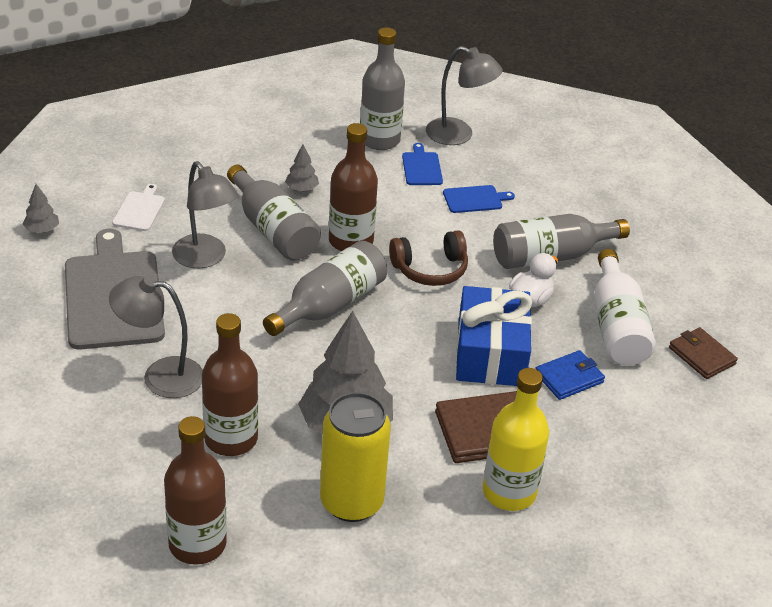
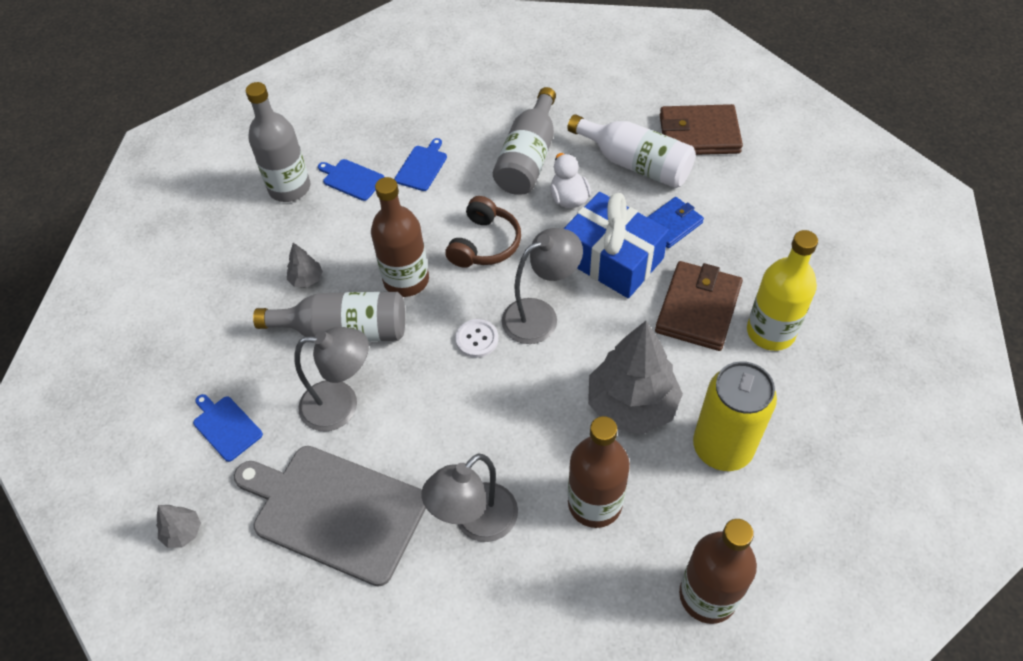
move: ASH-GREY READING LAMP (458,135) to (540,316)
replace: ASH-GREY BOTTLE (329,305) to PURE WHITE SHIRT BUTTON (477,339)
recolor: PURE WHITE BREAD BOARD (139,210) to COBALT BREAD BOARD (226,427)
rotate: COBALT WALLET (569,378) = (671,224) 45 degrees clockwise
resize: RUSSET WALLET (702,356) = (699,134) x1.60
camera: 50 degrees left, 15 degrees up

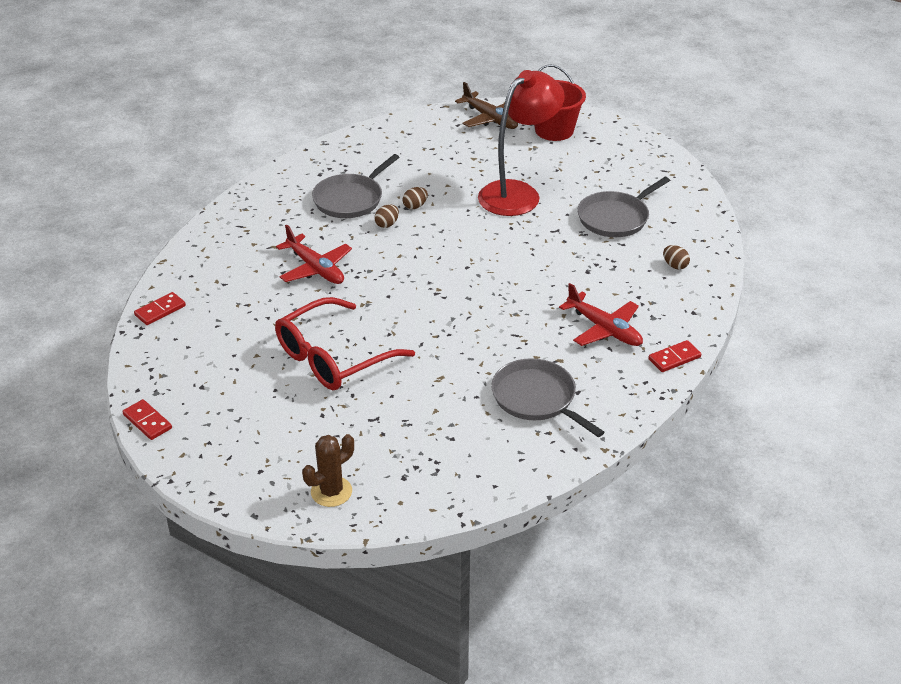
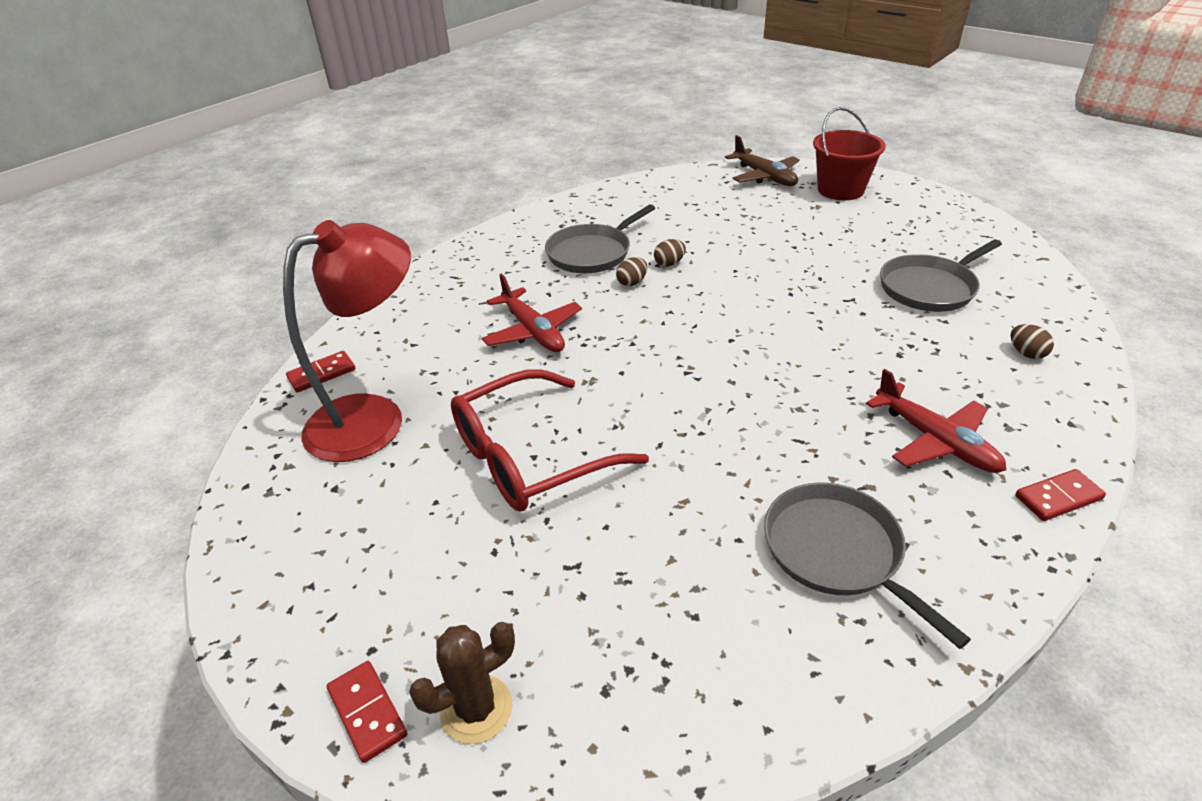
move: SCARLET DOMINO (147,421) to (367,712); SCARLET READING LAMP (518,193) to (374,418)
camera: 10 degrees right, 0 degrees up

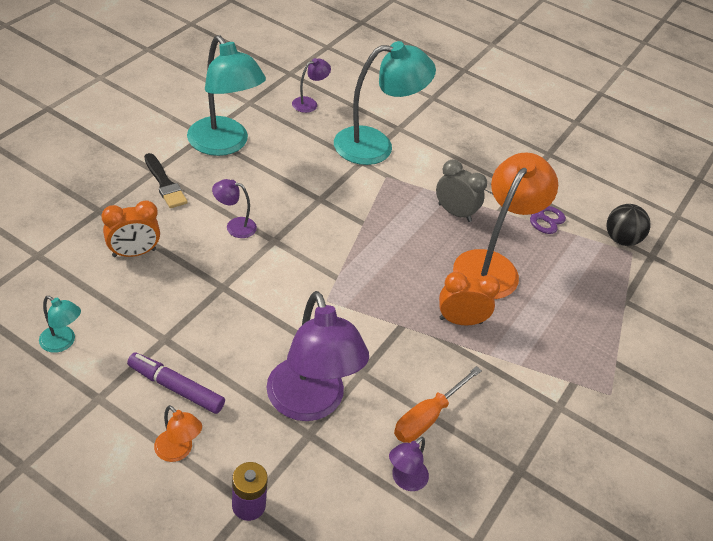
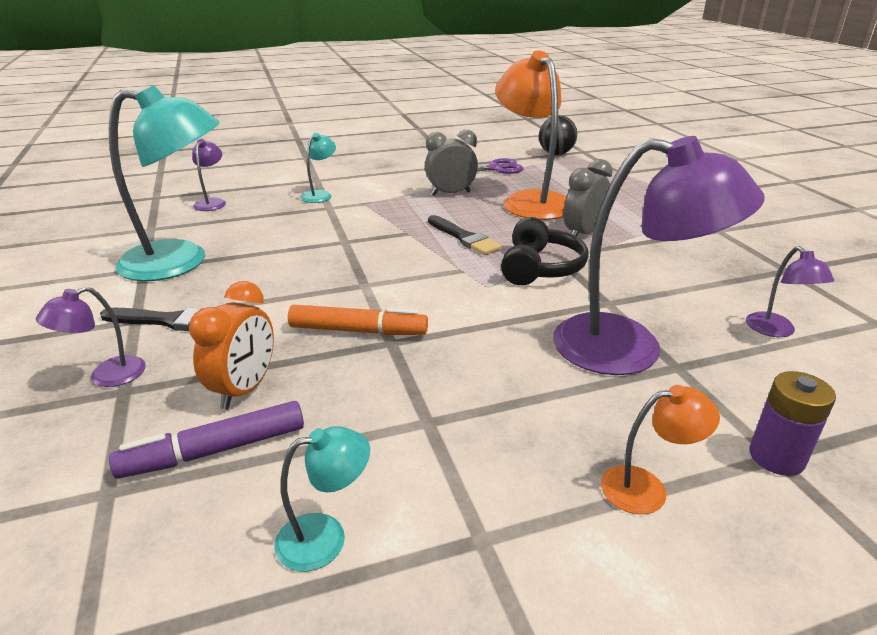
delete: ORANGE HAND SCREWDRIVER (428,417)
insert: ORANGE MARKER (358,331); EBONY BRUSH (463,237); EBONY HEADPHONES (540,268)
move: VIOLET MARKER (176,388) to (215,451); VIOLET READING LAMP (235,226) to (106,376)
recolor: ORANGE ALARM CLOCK (460,321) to ASH-GREY ALARM CLOCK (582,234)
resize: AQUA READING LAMP (376,146) = (320,195) x0.45
camera: 45 degrees left, 15 degrees down

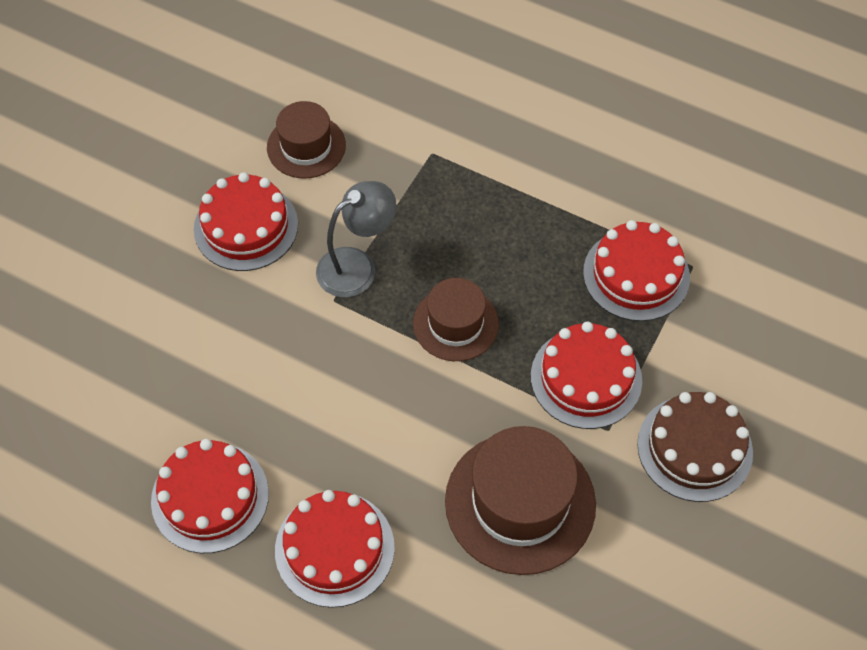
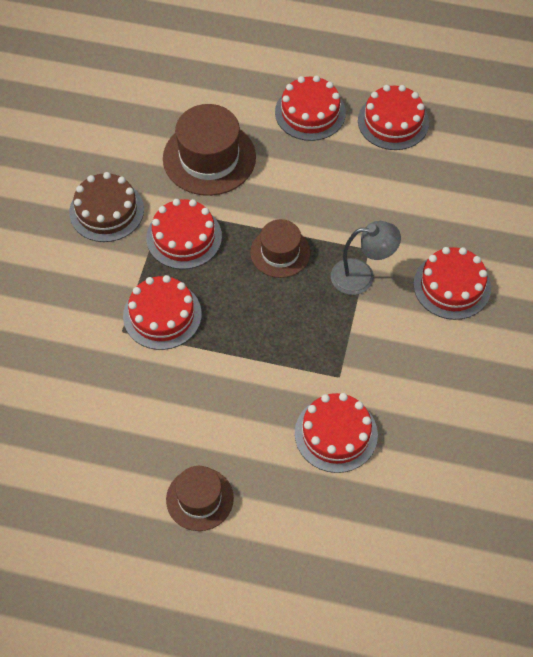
insert: SCARLET GATEAU (336,434)
move: RUSSET TALL HAT (306,146) to (199,499)
rotate: ASH-GREY READING LAMP (357,266) = (362,276) 135 degrees counterclockwise
camera: 165 degrees right, 0 degrees up

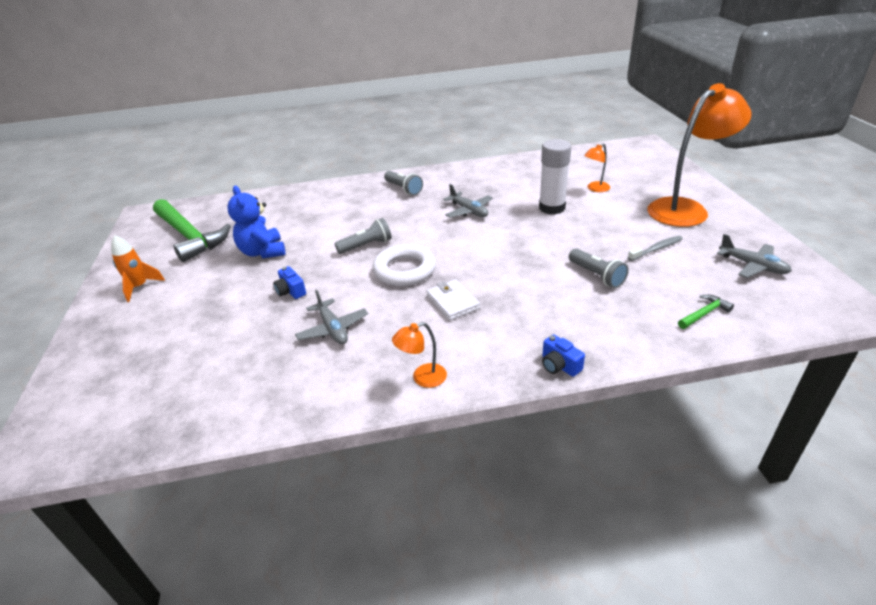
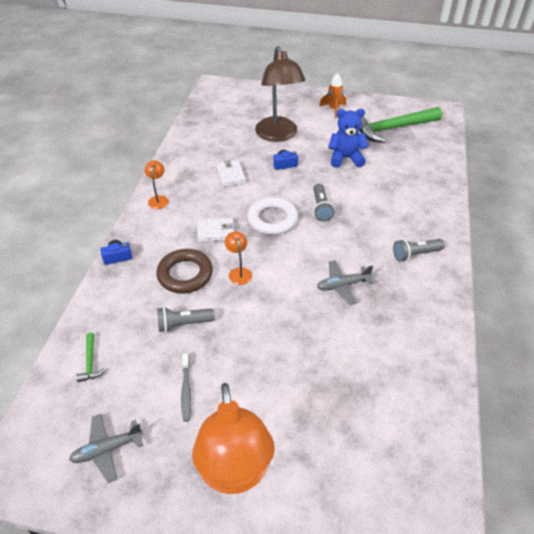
delete: PURE WHITE GLUE (552,208)
insert: RUSSET RING (185,274); RUSSET READING LAMP (278,135)
move: ORANGE READING LAMP (595,189) to (239,272)
replace: ASH-GREY AEROPLANE (333,329) to PURE WHITE WALLET (230,175)
camera: 110 degrees right, 10 degrees up

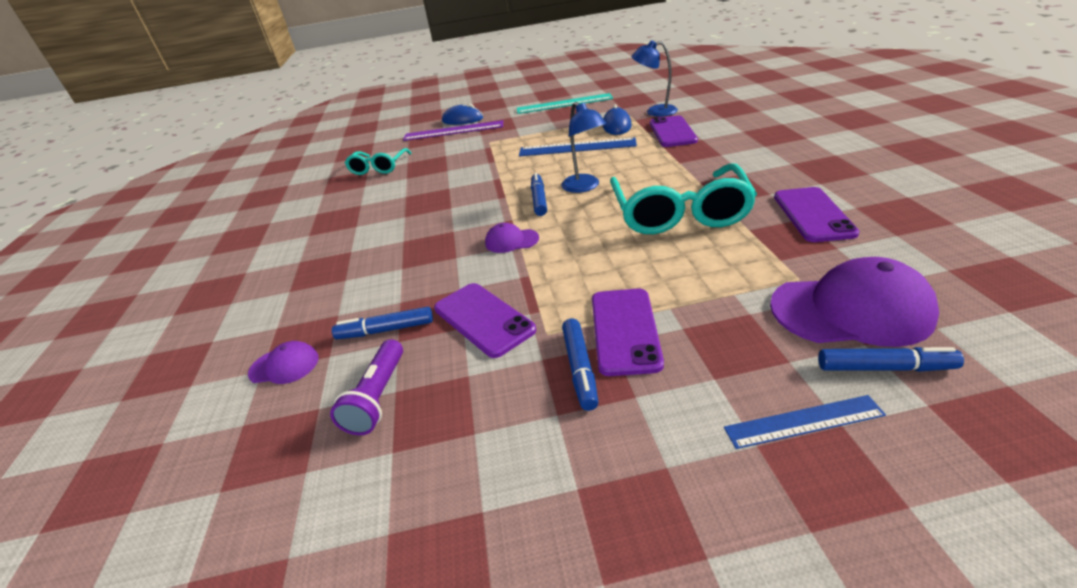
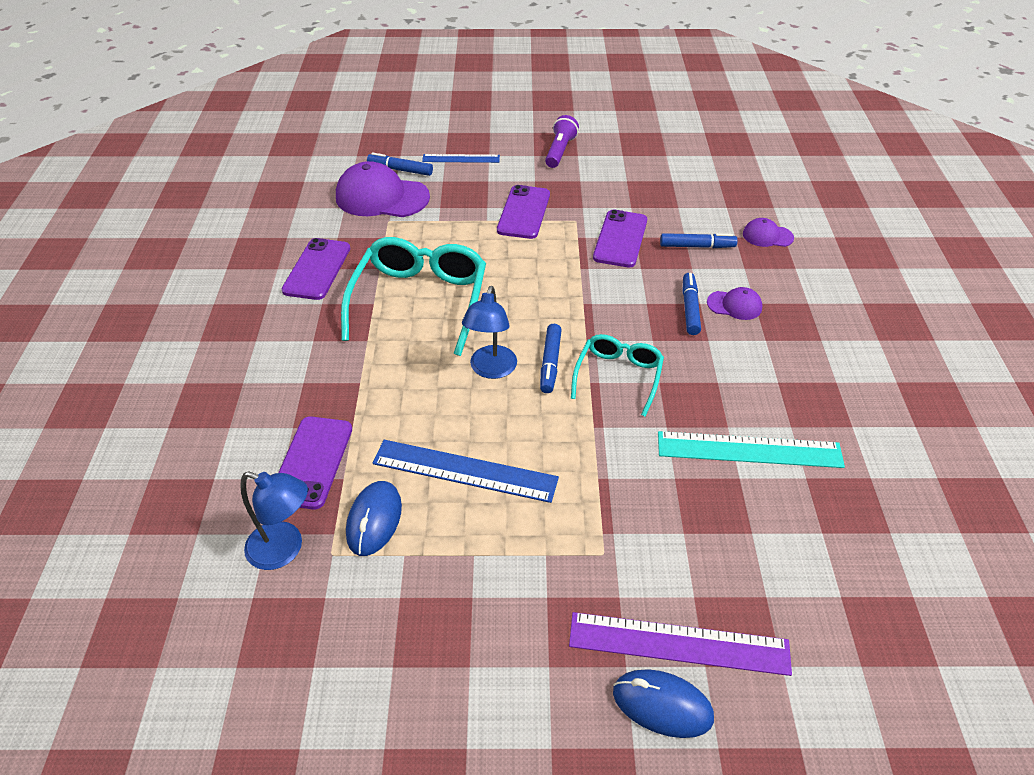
move: VIOLET POCKET TORCH (378,397) to (560,151); AQUA SPECTACLES (378,168) to (618,376); VIOLET BASEBALL CAP (511,241) to (734,305); AQUA RULER (564,104) to (749,450); COBALT MARKER (580,369) to (690,308)
rotate: VIOLET SMARTPHONE (483,319) = (620,239) 45 degrees clockwise; COBALT READING LAMP (584,187) = (491,370) 150 degrees counterclockwise
camera: 175 degrees left, 10 degrees up

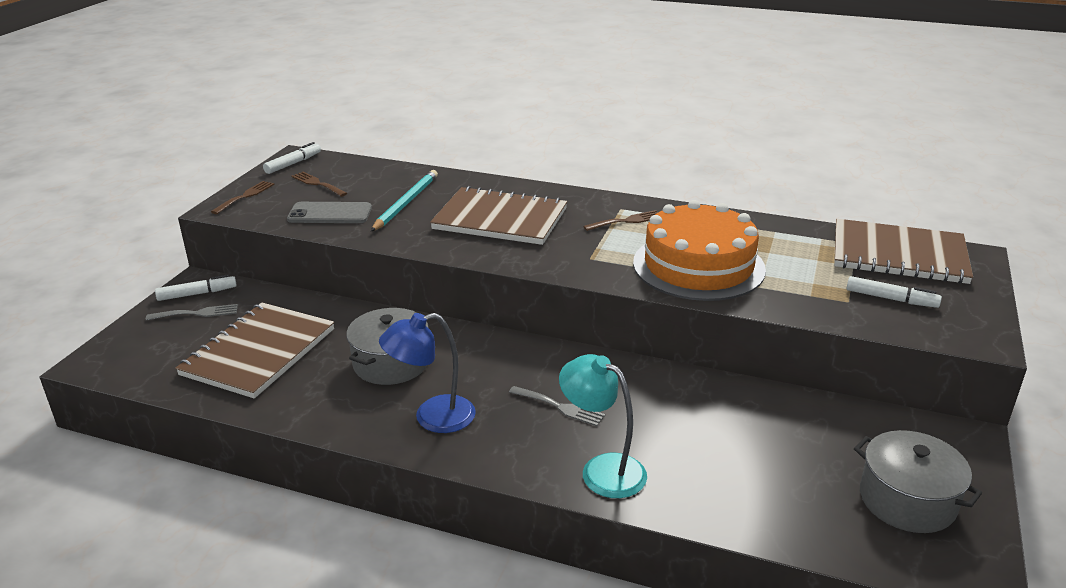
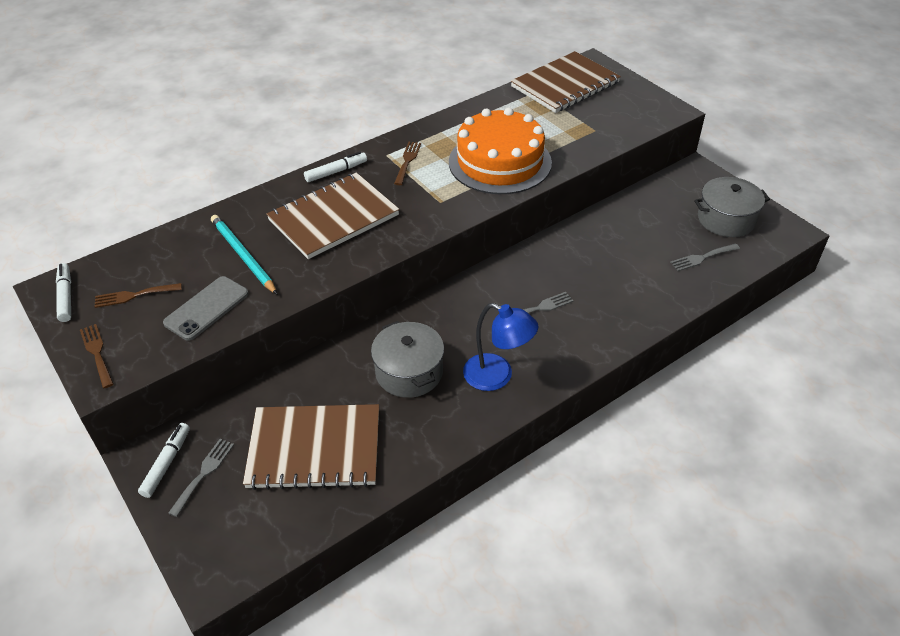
delete: AQUA READING LAMP (602,469)
insert: ASH-GREY TABLE FORK (702,258)
move: PURE WHITE MARKER (891,299) to (336,172)
rotate: RUSSET EXERCISE BOOK (259,352) = (314,448) 60 degrees counterclockwise; COBALT READING LAMP (432,417) = (497,376) 75 degrees counterclockwise
camera: 55 degrees left, 15 degrees up

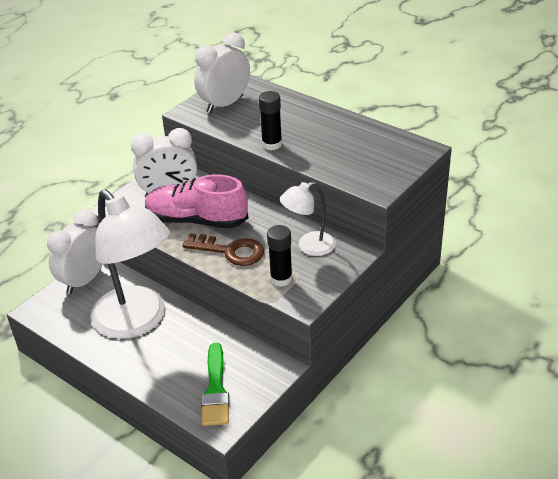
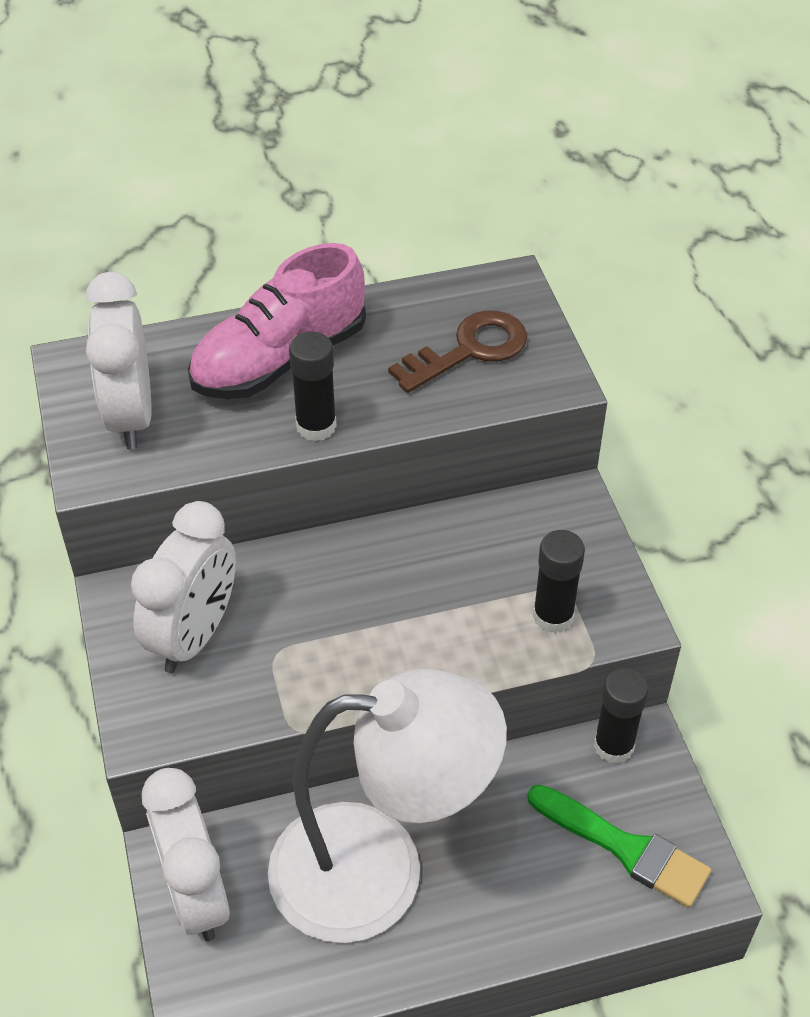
delete: PURE WHITE READING LAMP (309,246)
insert: EBONY GLUE (613,745)
move: ROSE-PINK SHOE (196,220) to (279,360); RUSSET DOOR KEY (230,251) to (469,350)
camera: 55 degrees left, 10 degrees up

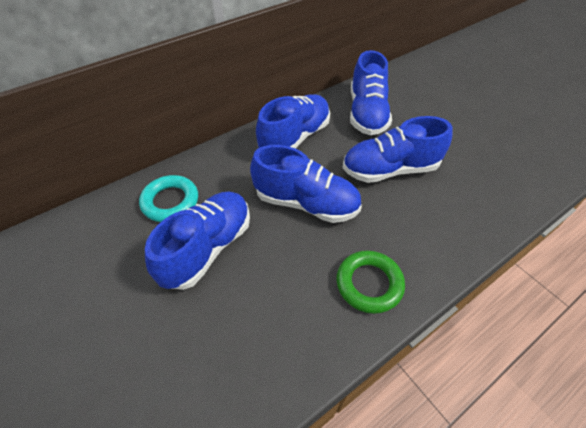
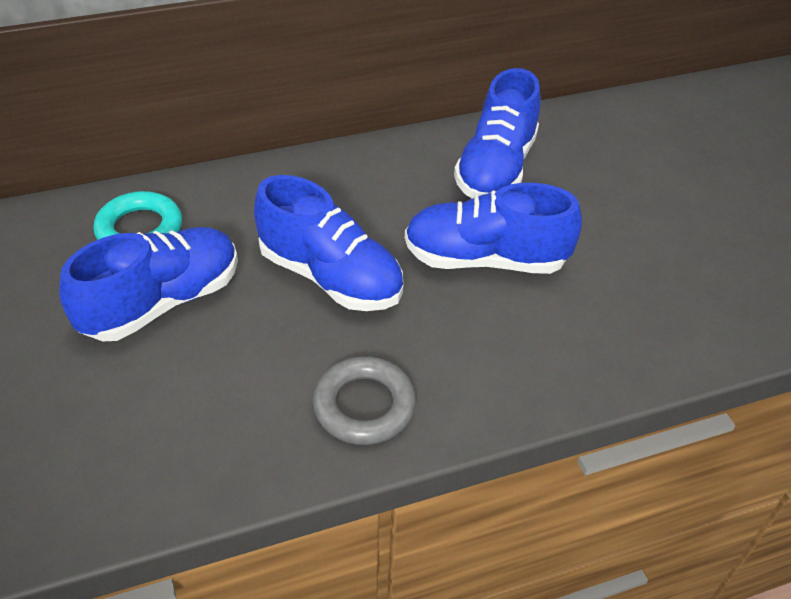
delete: COBALT SHOE (295,137)
recolor: LEAF-GREEN RING (369,284) to ASH-GREY RING (364,406)
camera: 15 degrees right, 5 degrees down

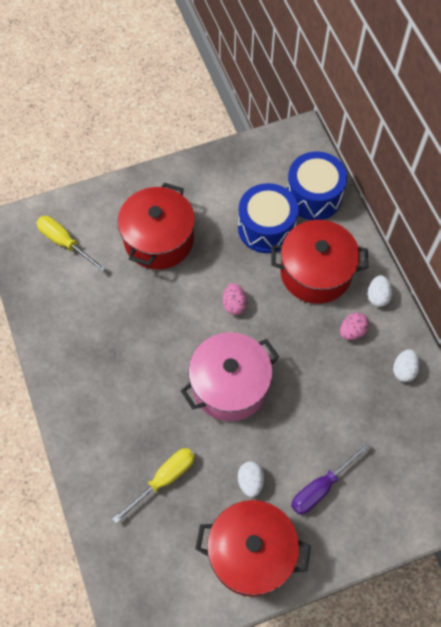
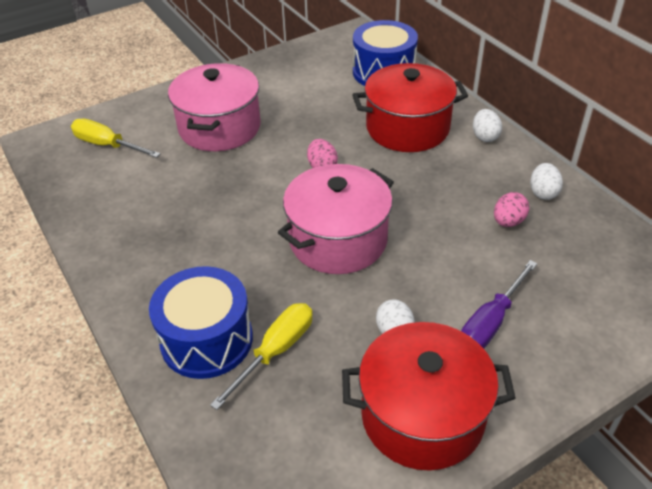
move: COBALT SNARE DRUM (266,228) to (206,340); ROSE-PINK EGG (352,331) to (508,222)
recolor: SCARLET COOKING POT (159,240) to ROSE-PINK COOKING POT (219,127)
camera: 10 degrees left, 20 degrees down

